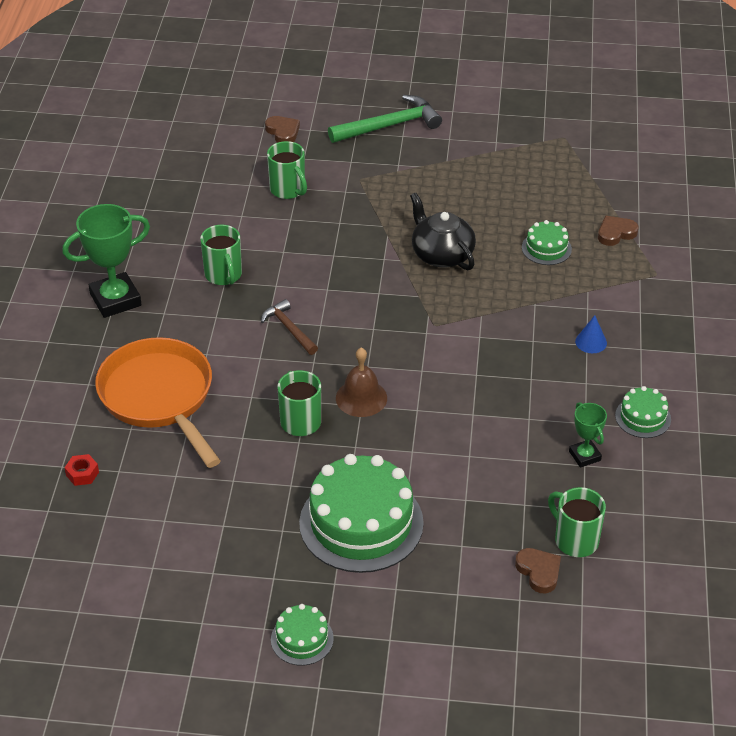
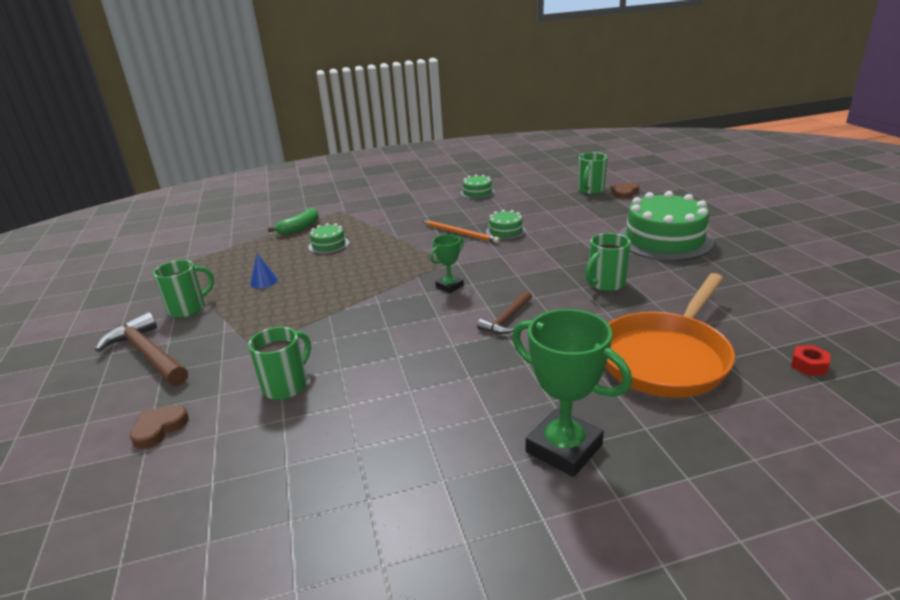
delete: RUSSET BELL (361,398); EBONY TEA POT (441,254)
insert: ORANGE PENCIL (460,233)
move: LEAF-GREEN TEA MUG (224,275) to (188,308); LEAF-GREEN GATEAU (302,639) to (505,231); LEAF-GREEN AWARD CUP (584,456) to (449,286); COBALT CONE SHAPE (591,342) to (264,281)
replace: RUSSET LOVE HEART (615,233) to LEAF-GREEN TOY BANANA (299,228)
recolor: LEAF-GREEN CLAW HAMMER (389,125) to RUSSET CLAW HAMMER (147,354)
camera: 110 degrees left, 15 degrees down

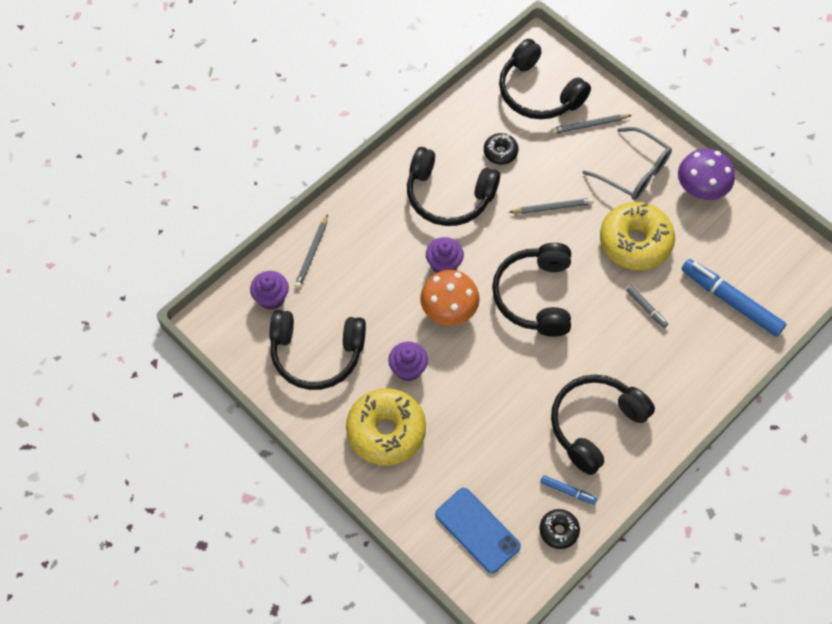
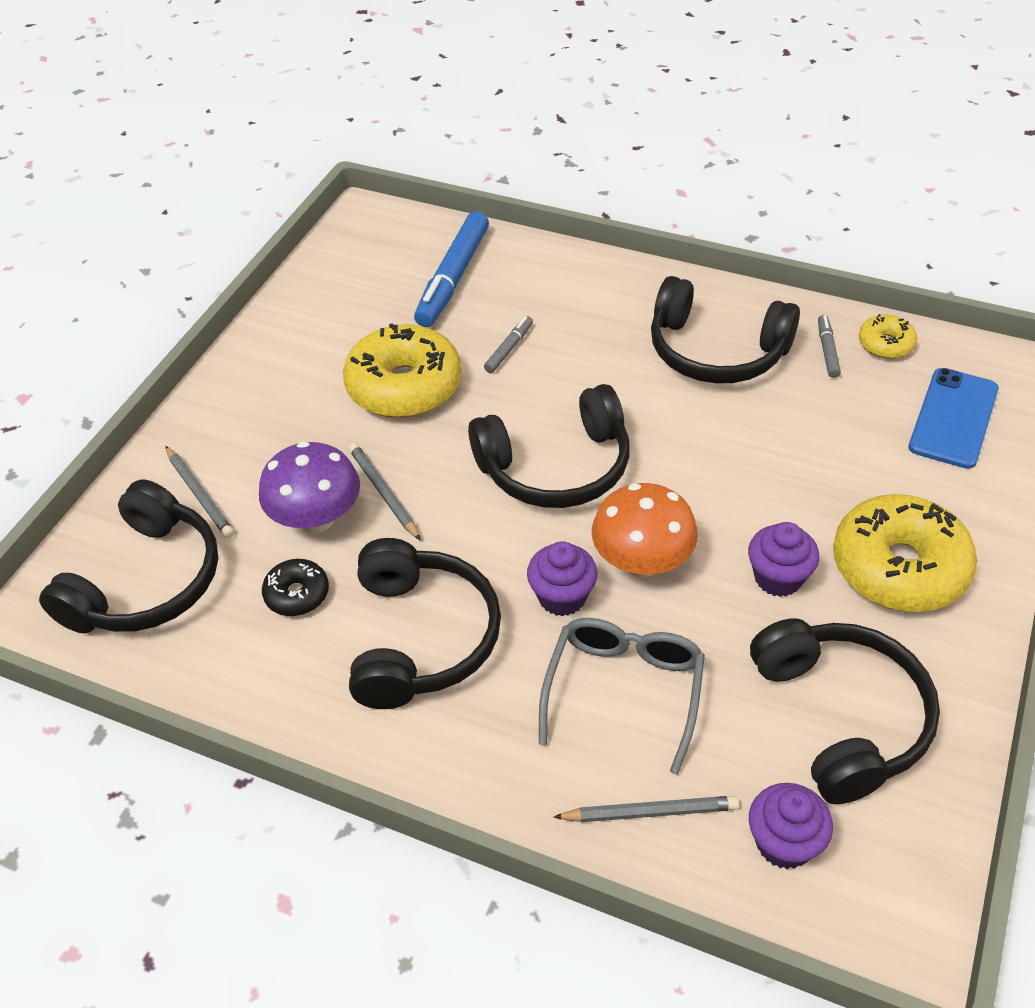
move: ASH-GREY SPECTACLES (633,172) to (624,690); VIOLET MUSHROOM (701,188) to (316,518)
recolor: EBONY DONUT (558,530) to BRIGHT YELLOW DONUT (885,344); COBALT MARKER (568,491) to ASH-GREY MARKER (827,350)
camera: 110 degrees left, 15 degrees down

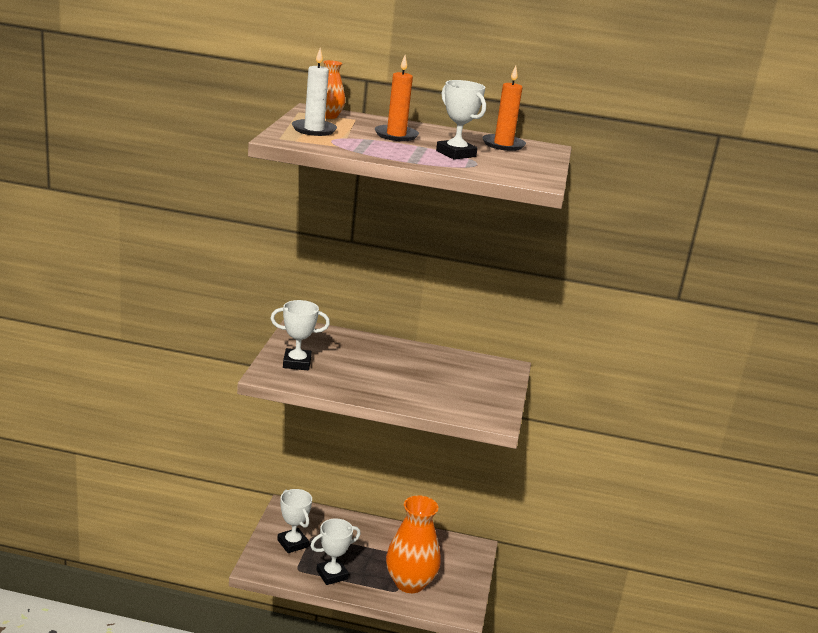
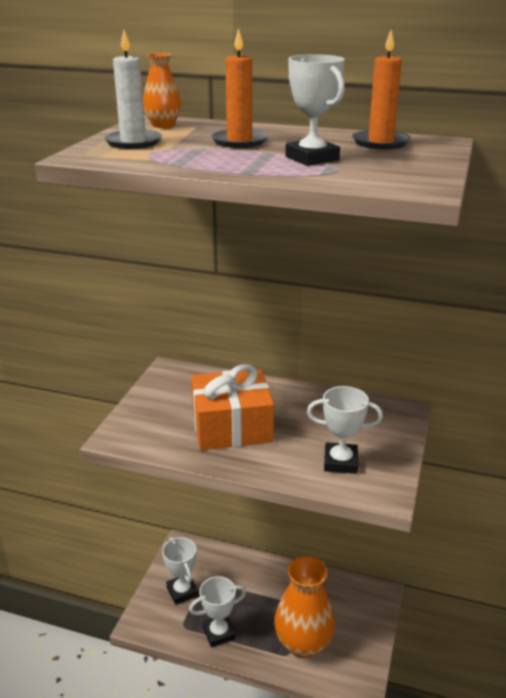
insert: ORANGE GIFT (232,427)
move: PURE WHITE AWARD CUP (297,363) to (340,462)
camera: 10 degrees right, 5 degrees up

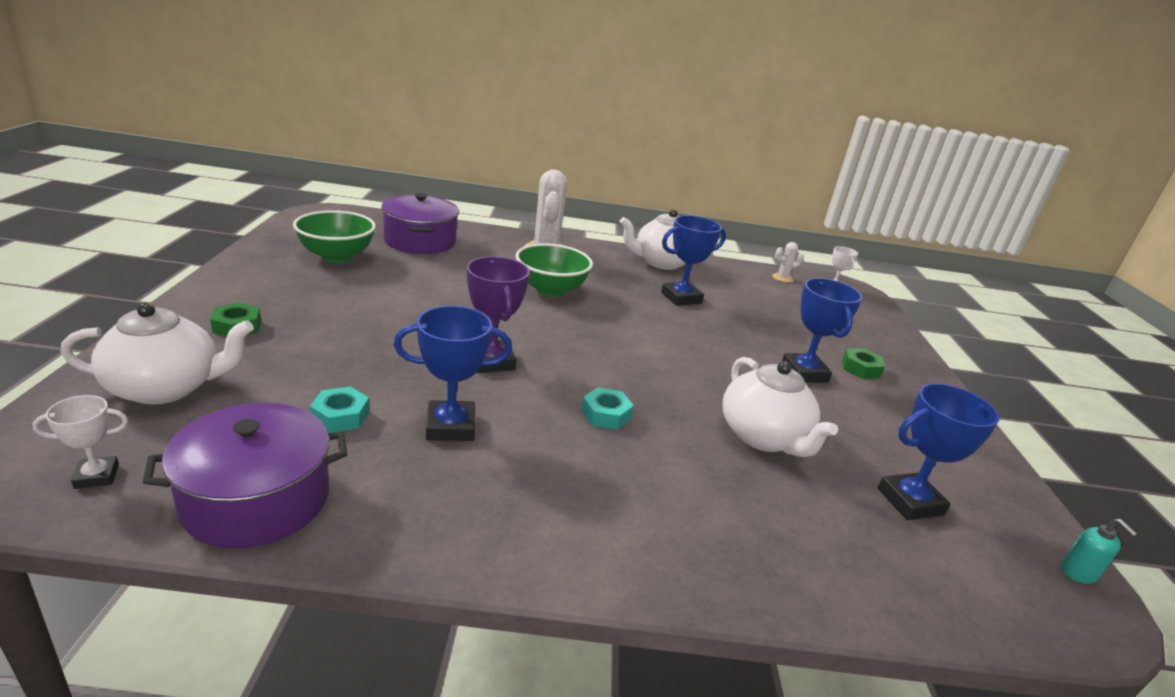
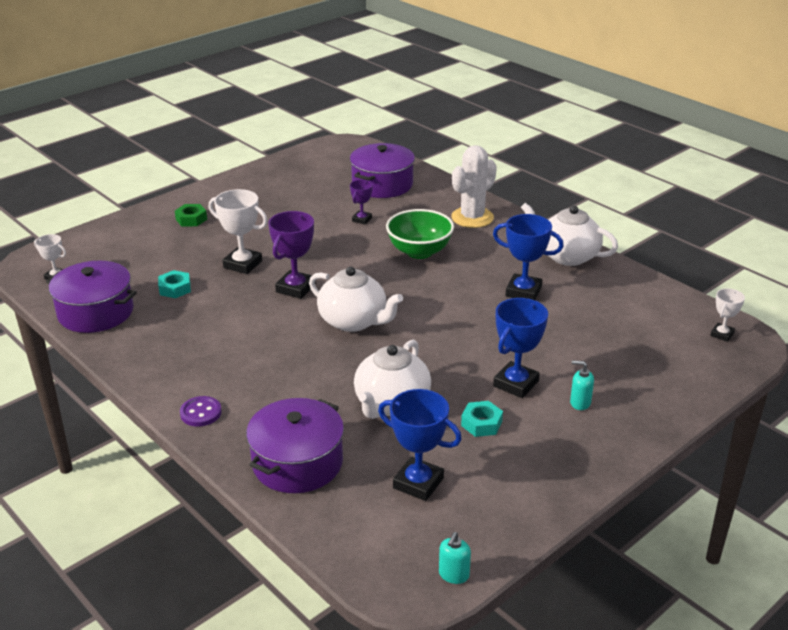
delete: LEAF-GREEN DEEP DISH (336,256); COBALT AWARD CUP (450,427); PURE WHITE PRICKLY PLANT (782,278)
insert: VIOLET SHIRT BUTTON (201,413); PURE WHITE AWARD CUP (242,264); VIOLET COOKING POT (297,463); VIOLET AWARD CUP (362,219)
move: PURE WHITE TEA POT (166,388) to (354,321); AQUA HEXAGON NUT (606,414) to (481,423)
replace: LEAF-GREEN HEXAGON NUT (860,368) to AQUA PUMP BOTTLE (580,403)
camera: 50 degrees right, 5 degrees up

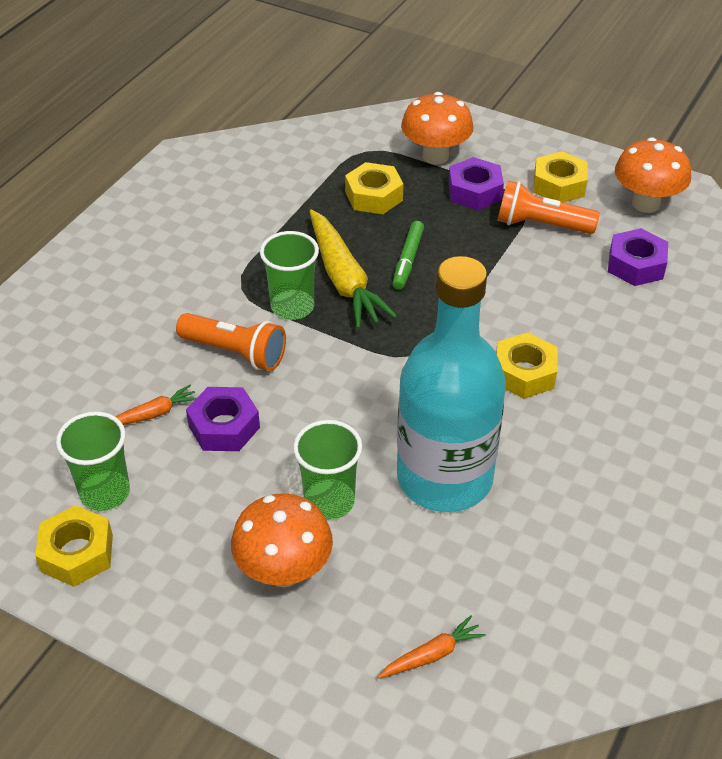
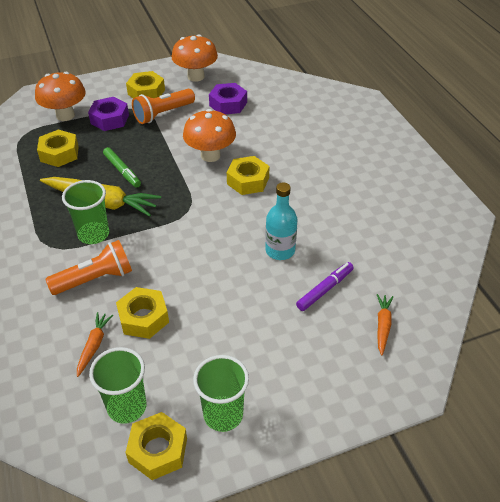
insert: VIOLET MARKER (325,289)
move: ORANGE MUSHROOM (284,571) to (210,155); LEAF-GREEN BEAKER (329,501) to (223,415)
recolor: VIOLET HEXAGON NUT (224,427) to BRIGHT YELLOW HEXAGON NUT (143,318)
resize: AQUA BOTTLE (444,478) = (280,250) x0.48
camera: 50 degrees left, 0 degrees up

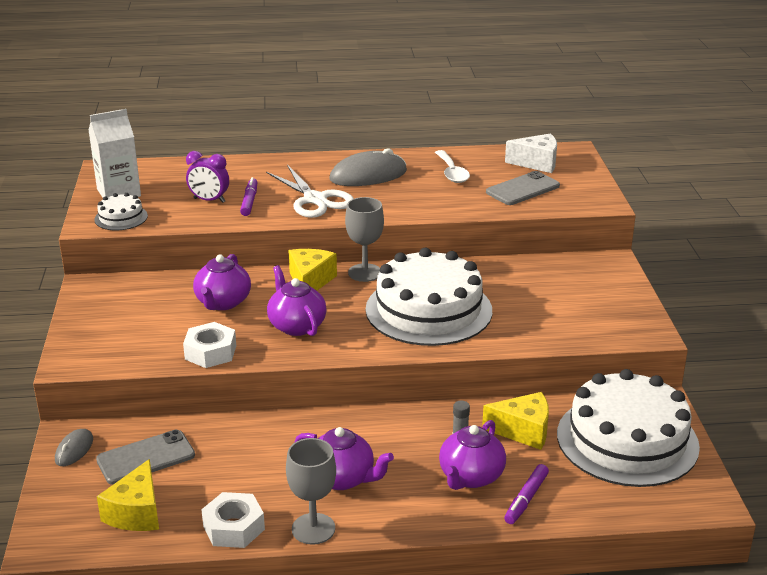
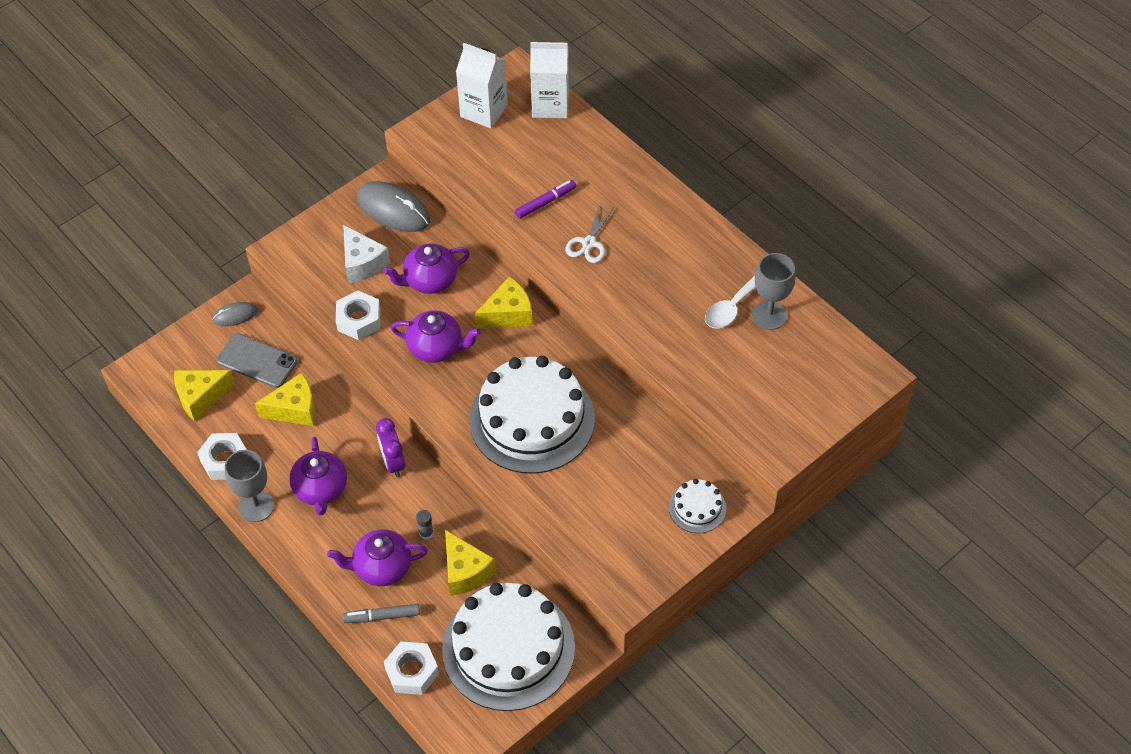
delete: ASH-GREY SMARTPHONE (523,189)
insert: BRIGHT YELLOW CHEESE (294,409); PURE WHITE HEXAGON NUT (412,672); PURE WHITE JUICE CARTON (550,105)
move: PURE WHITE GATEAU (121,218) to (697,508); VIOLET ALARM CLOCK (209,200) to (393,462); ASH-GREY PC MOUSE (368,175) to (393,210); ASH-GREY GOBLET (365,273) to (769,315); PURE WHITE CHEESE (537,163) to (362,263)
recolor: VIOLET MARKER (526,499) to ASH-GREY MARKER (382,616)
rotate: VIOLET TEA POT (296,325) = (436,348) 75 degrees clockwise
resize: PURE WHITE PAIR OF SCISSORS (315,199) = (589,243) x0.61
camera: 55 degrees right, 25 degrees up

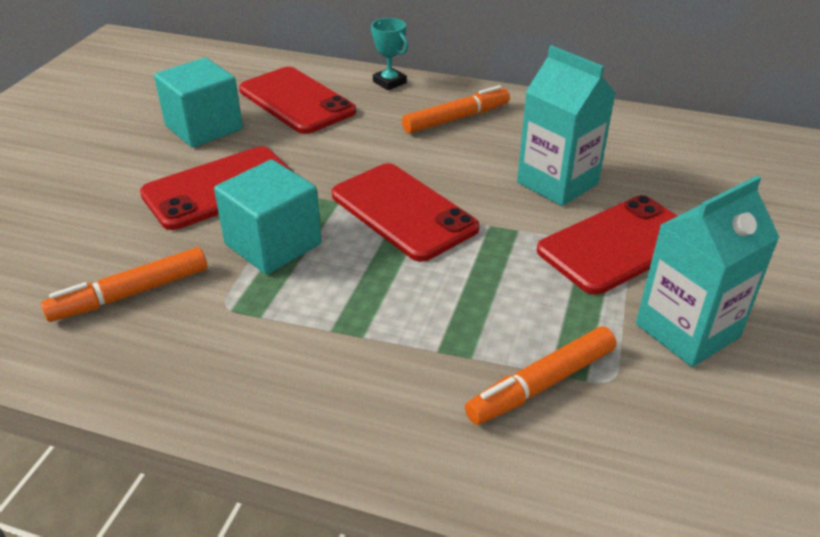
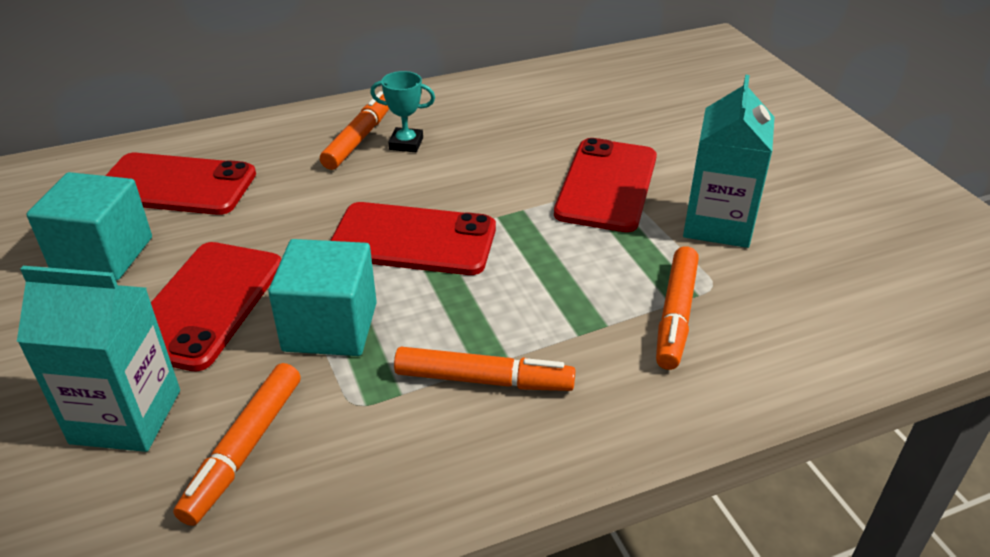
insert: ORANGE MARKER (483,380)
move: AQUA AWARD CUP (389,82) to (406,144); AQUA JUICE CARTON (557,183) to (126,416)
camera: 40 degrees left, 0 degrees up

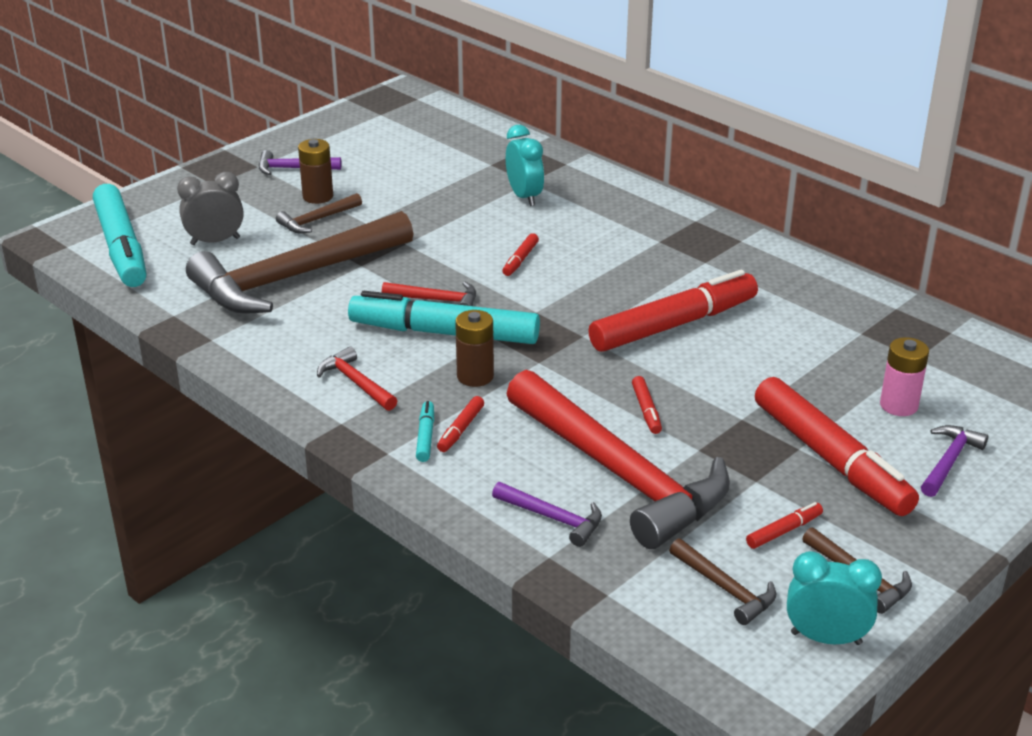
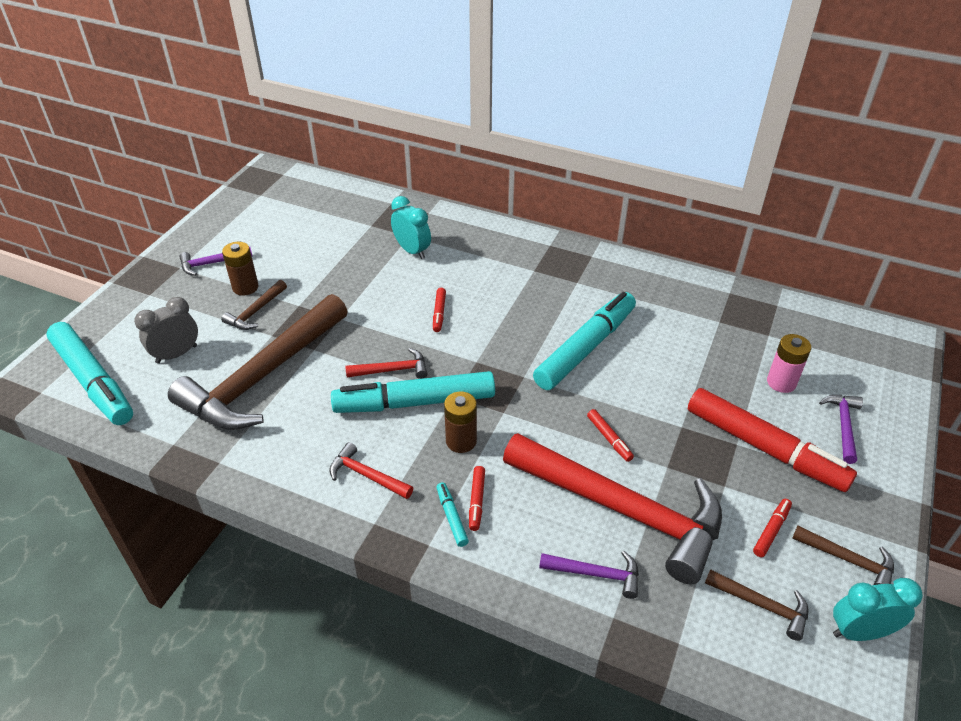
recolor: SCARLET MARKER (674,325) to AQUA MARKER (585,348)
camera: 20 degrees left, 10 degrees up

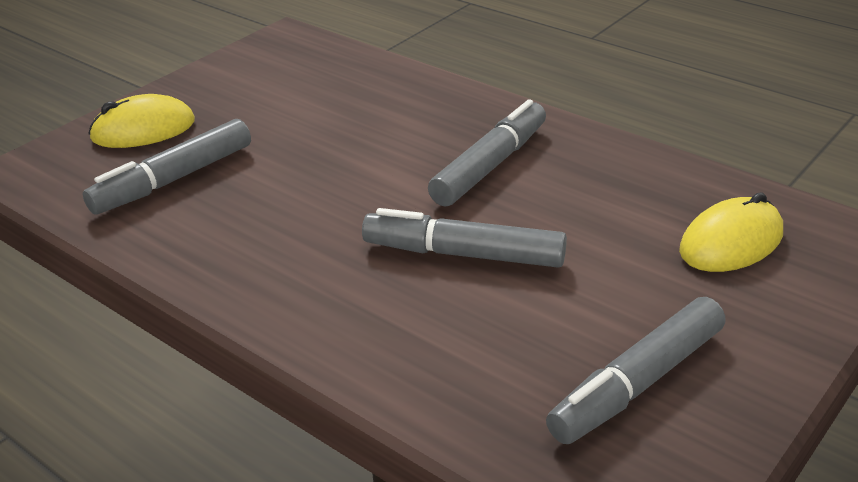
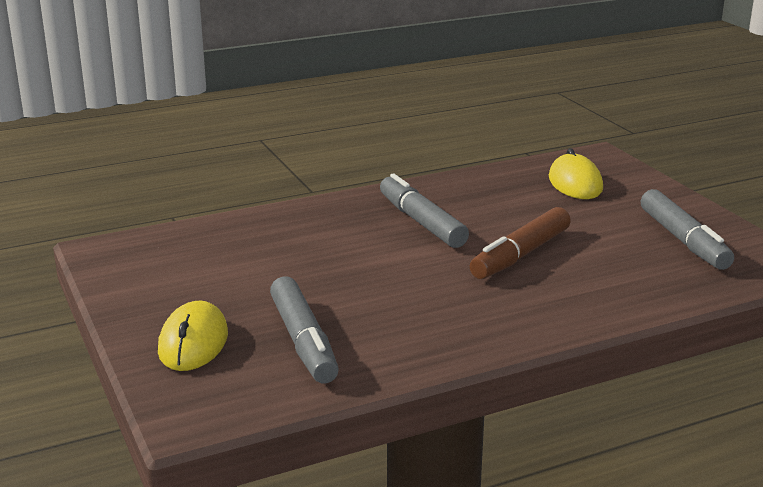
recolor: ASH-GREY MARKER (464,254) to RUSSET MARKER (521,255)
camera: 65 degrees left, 10 degrees down

